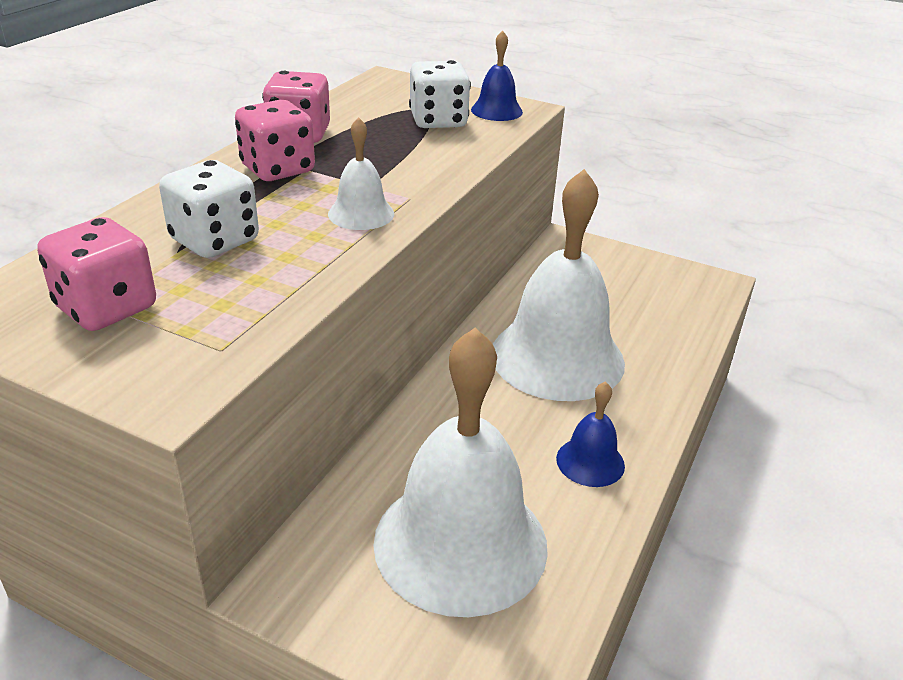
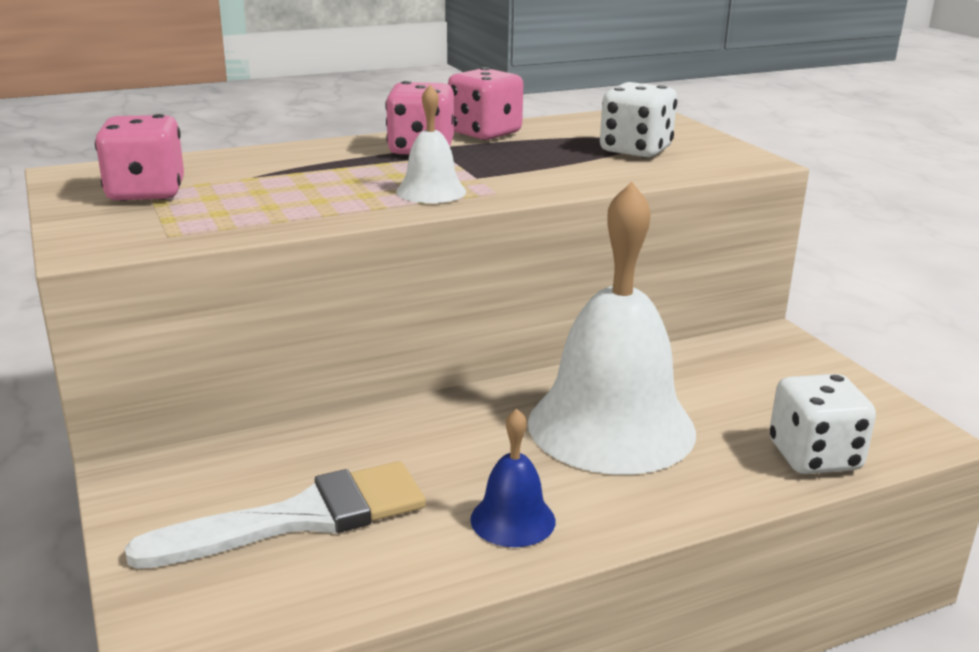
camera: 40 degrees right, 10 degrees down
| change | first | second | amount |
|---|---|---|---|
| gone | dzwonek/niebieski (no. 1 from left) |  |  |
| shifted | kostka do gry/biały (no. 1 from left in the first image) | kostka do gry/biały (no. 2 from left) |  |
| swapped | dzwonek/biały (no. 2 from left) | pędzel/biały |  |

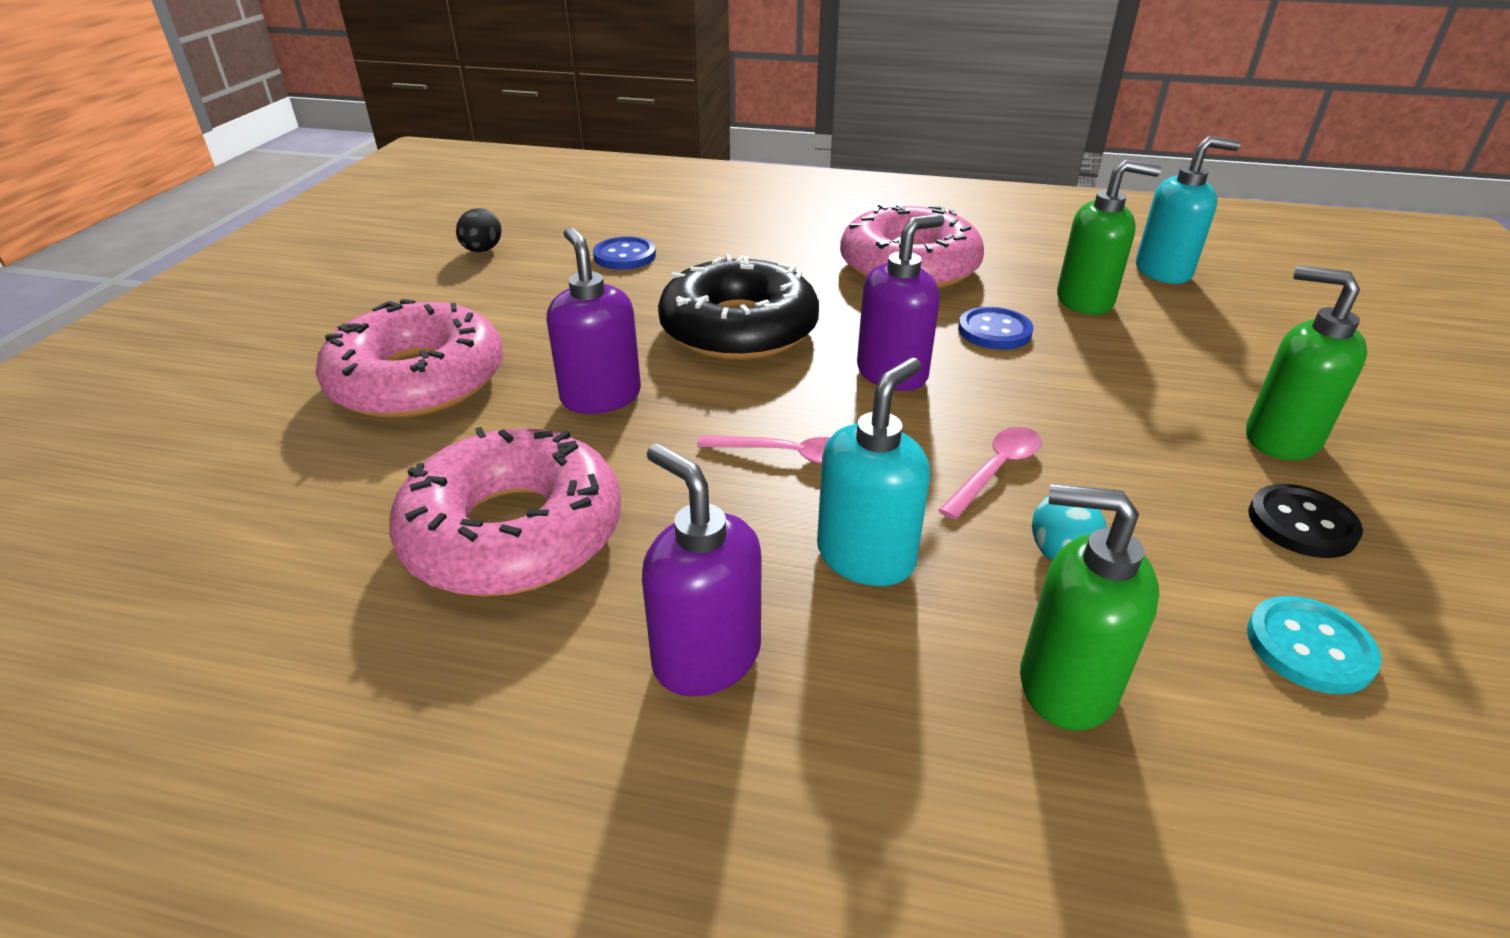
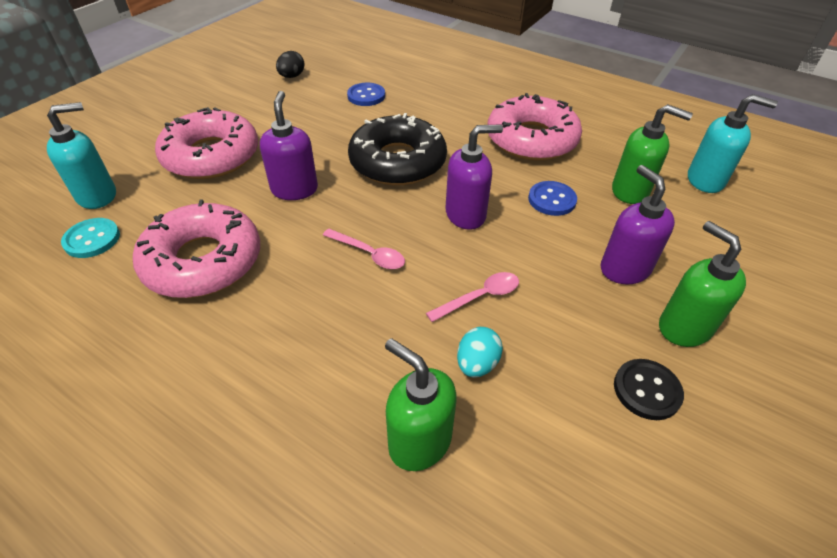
camera: 20 degrees right, 10 degrees up
| change | first | second | amount |
|---|---|---|---|
| shifted | dozownik mydła/fioletowy (no. 2 from left in the first image) | dozownik mydła/fioletowy (no. 3 from left) |  |
| shifted | dozownik mydła/turkusowy (no. 1 from left) |  |  |
| shifted | guzik/turkusowy |  |  |

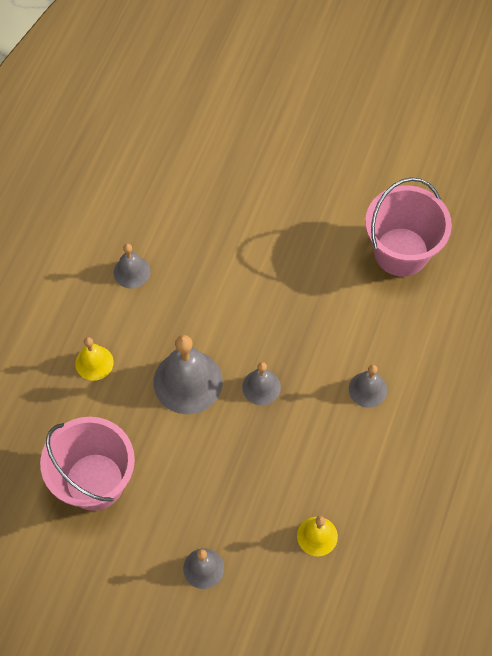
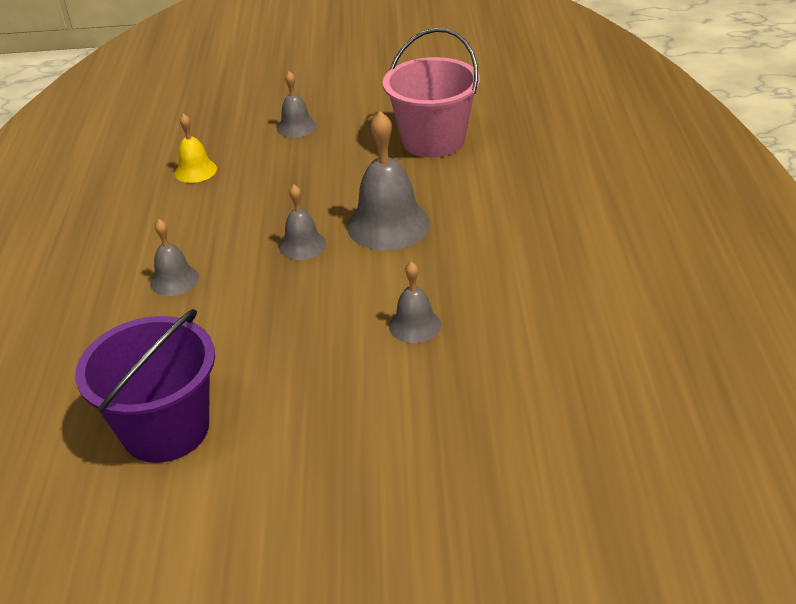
camera: 160 degrees right, 25 degrees down
| change | first | second | amount |
|---|---|---|---|
| gone | dzwonek/żółty (no. 1 from left) |  |  |
| shifted | dzwonek/szary (no. 1 from left in the first image) | dzwonek/szary (no. 5 from left) |  |
| repainted | wiadro/różowy (no. 2 from left) | wiadro/fioletowy |  |

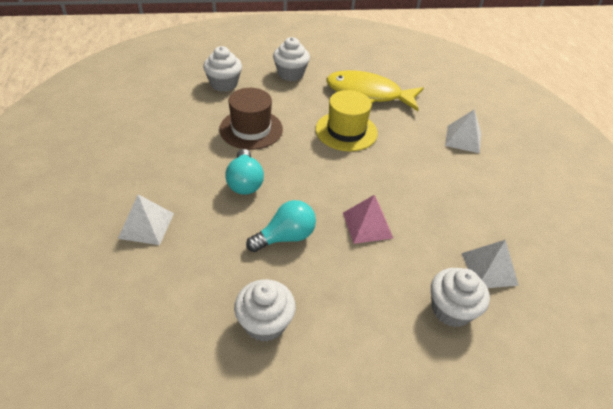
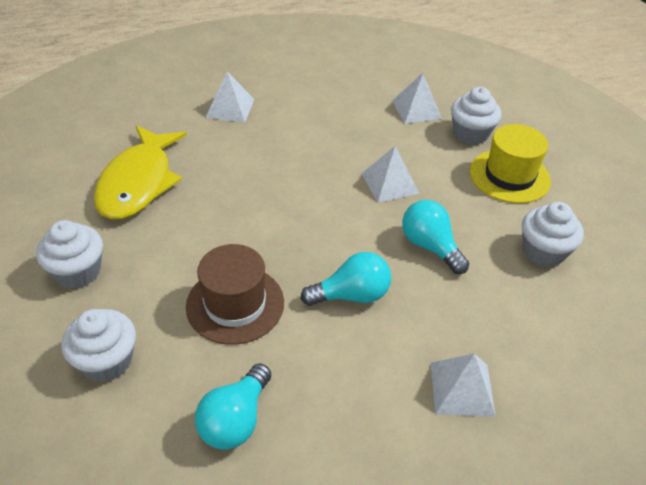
camera: 95 degrees left, 0 degrees up
| change | first | second | amount |
|---|---|---|---|
| new |  | żarówka/turkusowy (no. 1 from left) |  |
| shifted | kapelusz/żółty |  |  |
| repainted | piramida/różowy | piramida/biały (no. 2 from left) |  |

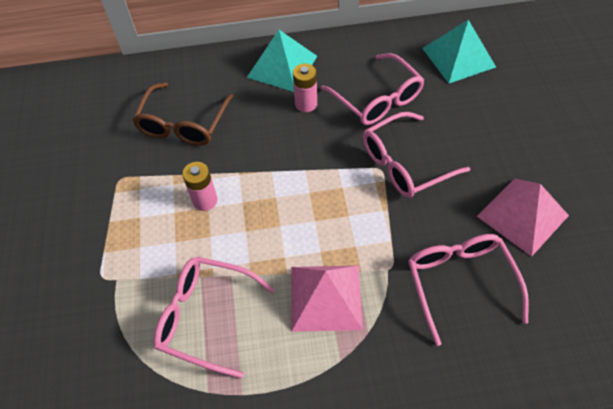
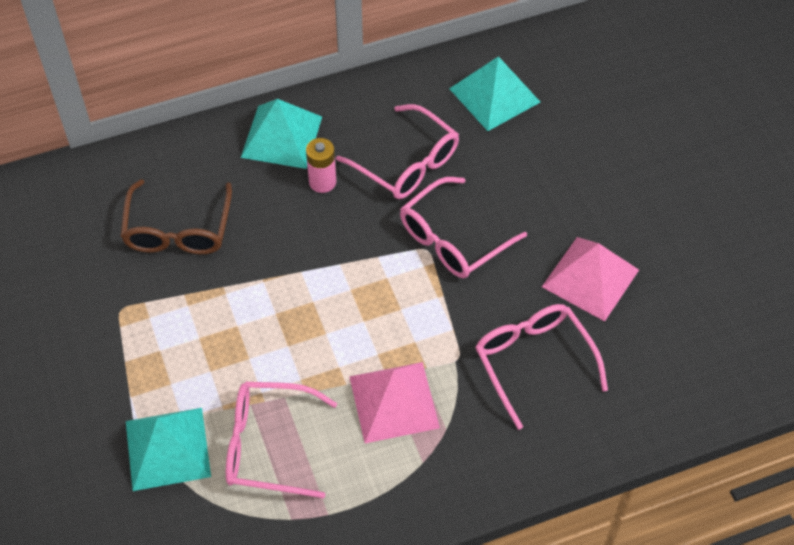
camera: 15 degrees left, 0 degrees up
| change | first | second | amount |
|---|---|---|---|
| gone | bateria/różowy (no. 1 from left) |  |  |
| new |  | piramida/turkusowy (no. 1 from left) |  |

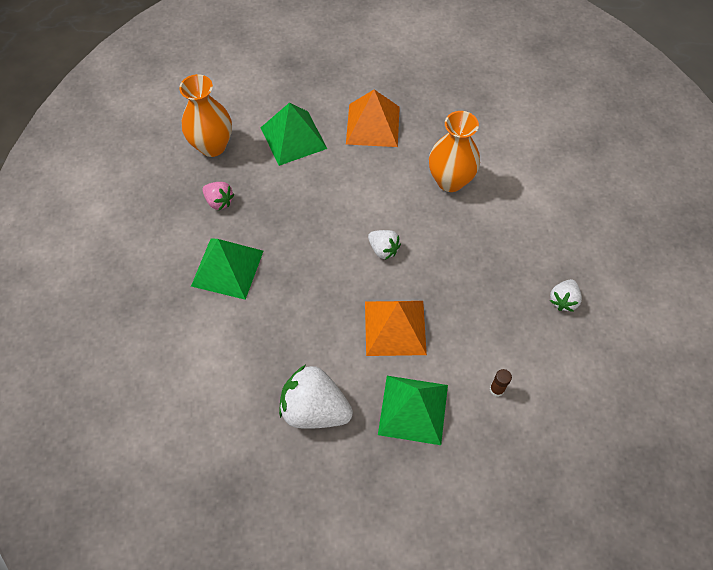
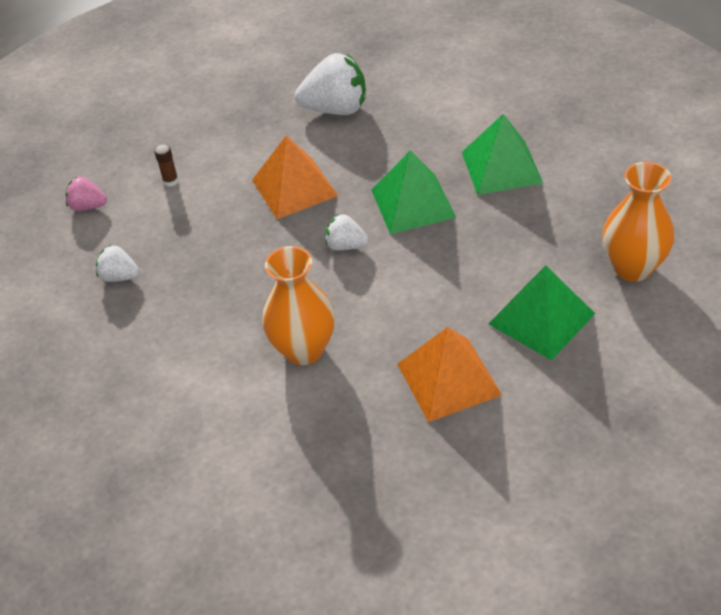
camera: 160 degrees right, 15 degrees down
| change | first | second | amount |
|---|---|---|---|
| shifted | truskawka/różowy |  |  |
| shifted | piramida/zielony (no. 3 from left in the first image) | piramida/zielony (no. 1 from left) |  |
| rotated | truskawka/biały (no. 3 from left in the first image) | truskawka/biały (no. 1 from left) | 75 degrees counterclockwise |

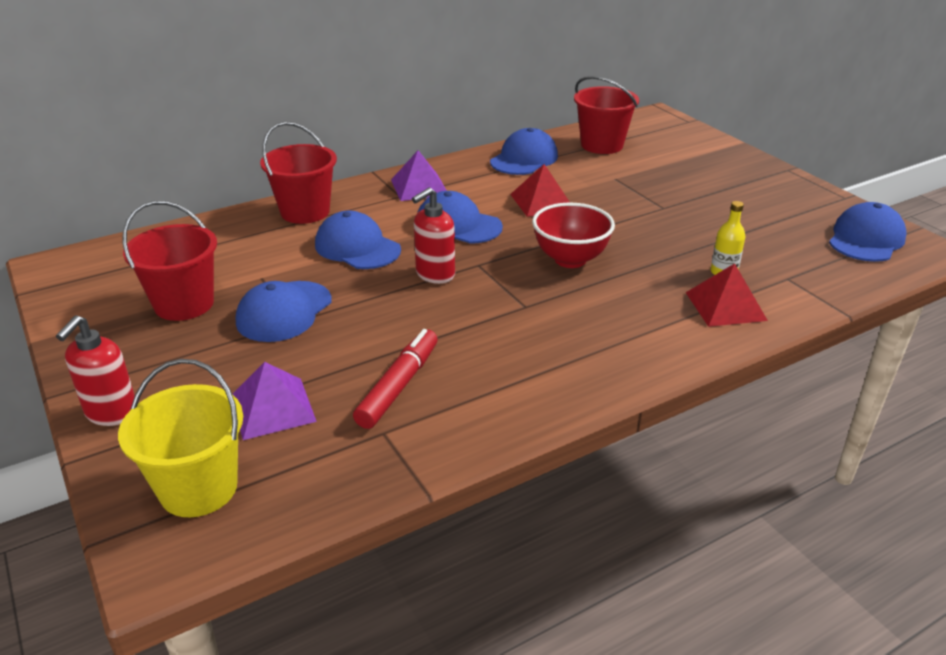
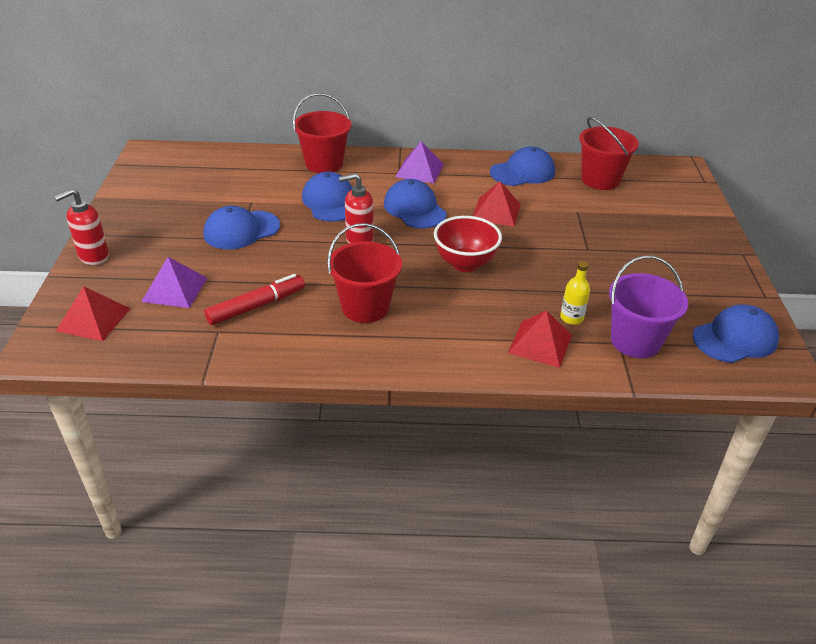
camera: 30 degrees right, 5 degrees up
| change | first | second | amount |
|---|---|---|---|
| new |  | wiadro/fioletowy |  |
| shifted | wiadro/czerwony (no. 1 from left in the first image) | wiadro/czerwony (no. 2 from left) |  |
| swapped | wiadro/żółty | piramida/czerwony (no. 1 from left) |  |

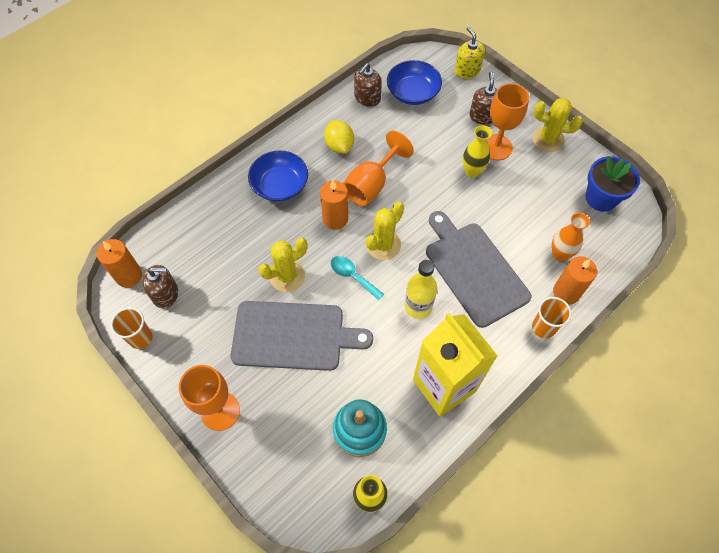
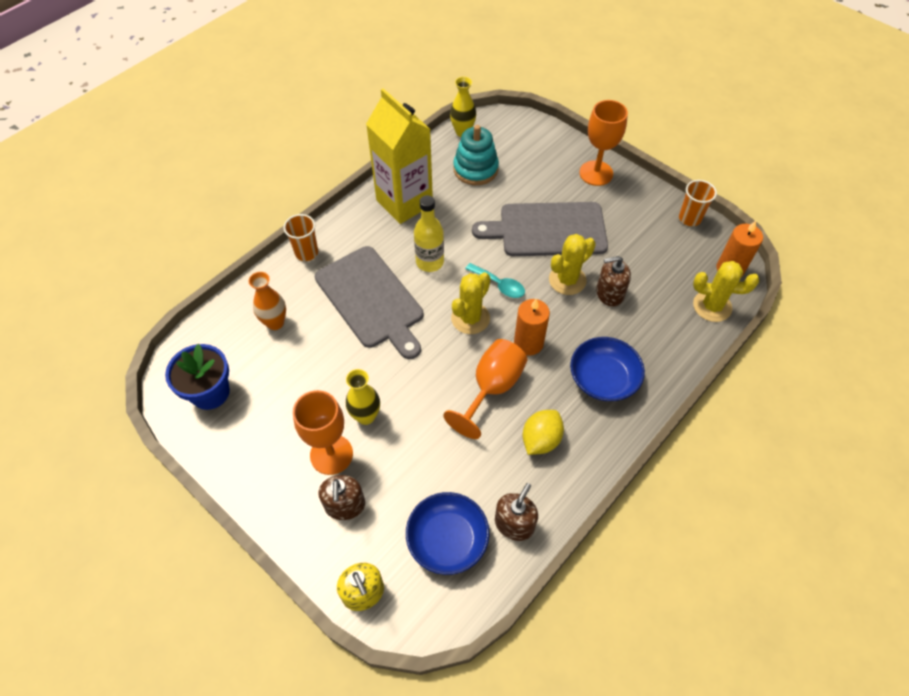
camera: 175 degrees right, 5 degrees down
| change | first | second | amount |
|---|---|---|---|
| gone | świeca/pomarańczowy (no. 3 from left) |  |  |
| shifted | dozownik mydła/brązowy (no. 1 from left in the first image) | dozownik mydła/brązowy (no. 3 from left) |  |
| shifted | kaktus/żółty (no. 3 from left) |  |  |
| rotated | cytryna/żółty |  | 60 degrees clockwise |

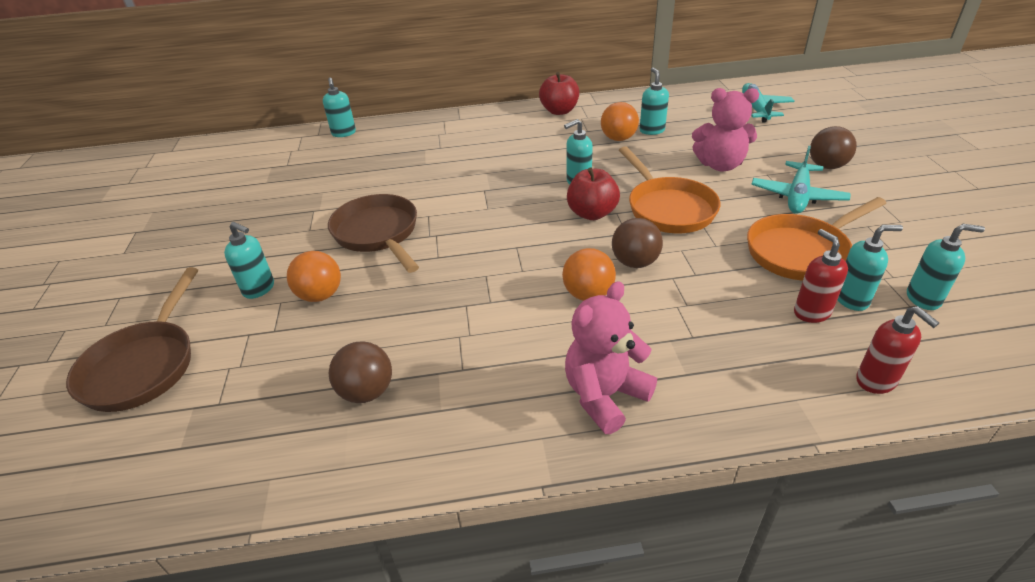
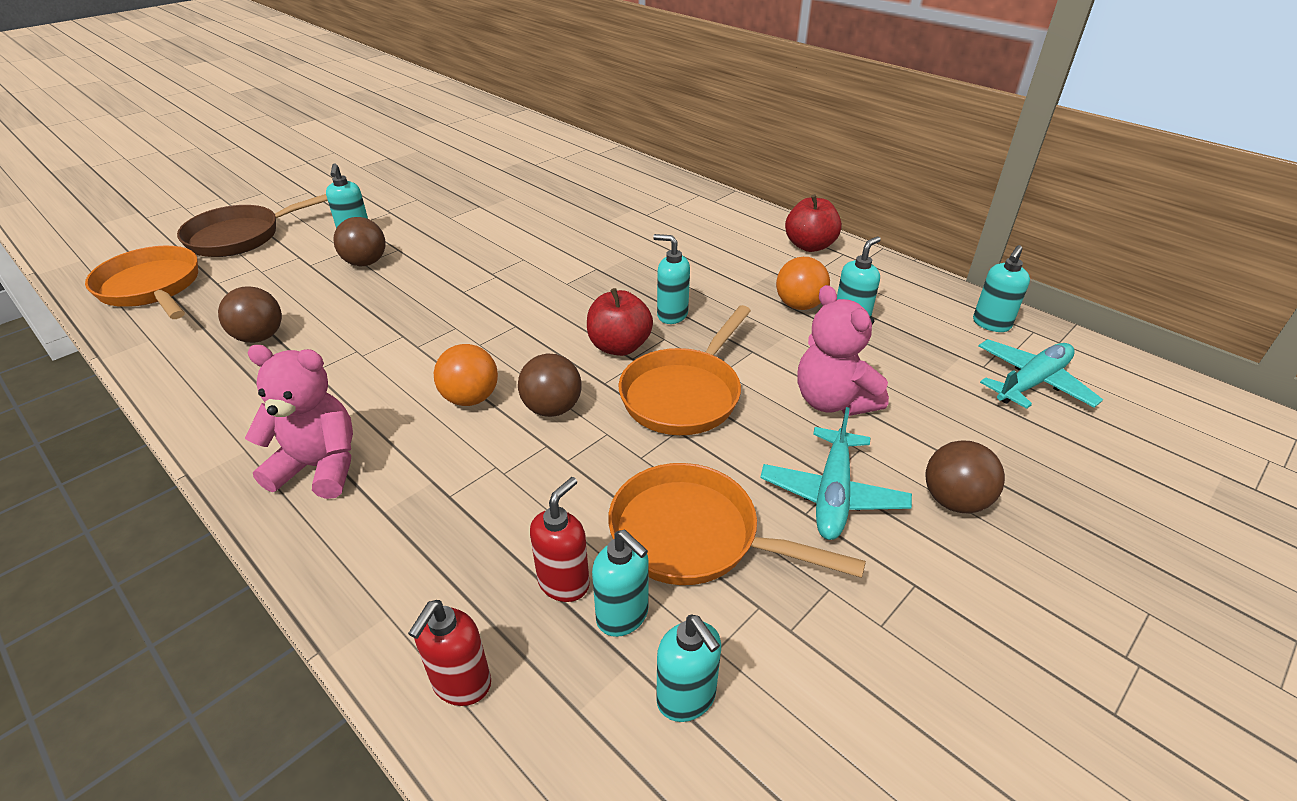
camera: 50 degrees right, 0 degrees up
| change | first | second | amount |
|---|---|---|---|
| gone | patelnia/brązowy (no. 2 from left) |  |  |
| new |  | patelnia/pomarańczowy (no. 1 from left) |  |
| shifted | dozownik mydła/turkusowy (no. 2 from left in the first image) | dozownik mydła/turkusowy (no. 6 from left) |  |
| repainted | piłka/pomarańczowy (no. 1 from left) | piłka/brązowy (no. 2 from left) |  |
| rotated | samolot/turkusowy (no. 2 from left in the first image) | samolot/turkusowy (no. 1 from left) | 60 degrees counterclockwise |

